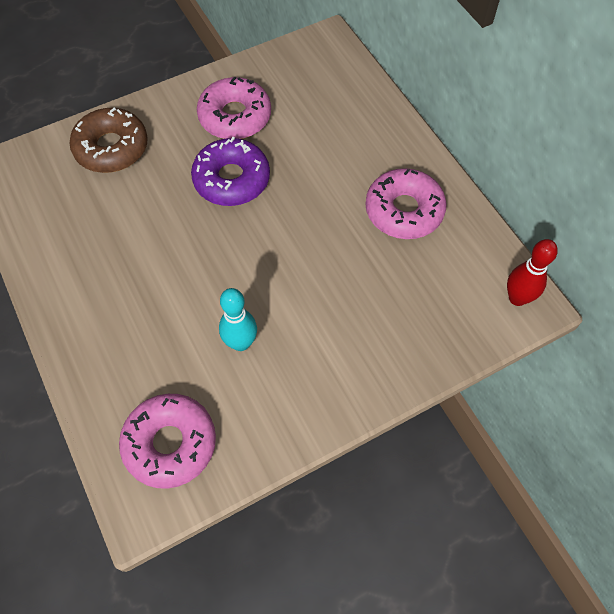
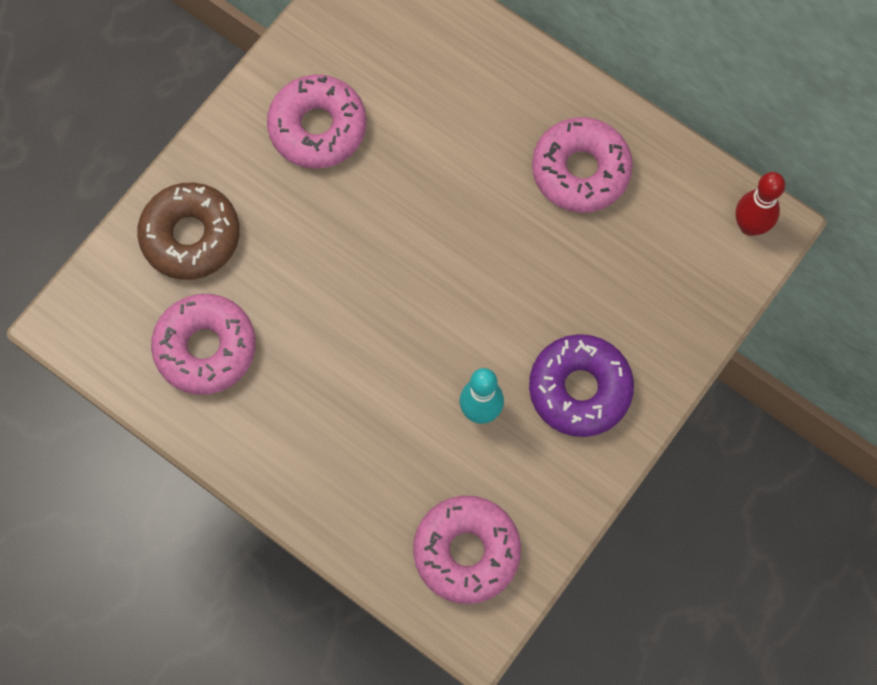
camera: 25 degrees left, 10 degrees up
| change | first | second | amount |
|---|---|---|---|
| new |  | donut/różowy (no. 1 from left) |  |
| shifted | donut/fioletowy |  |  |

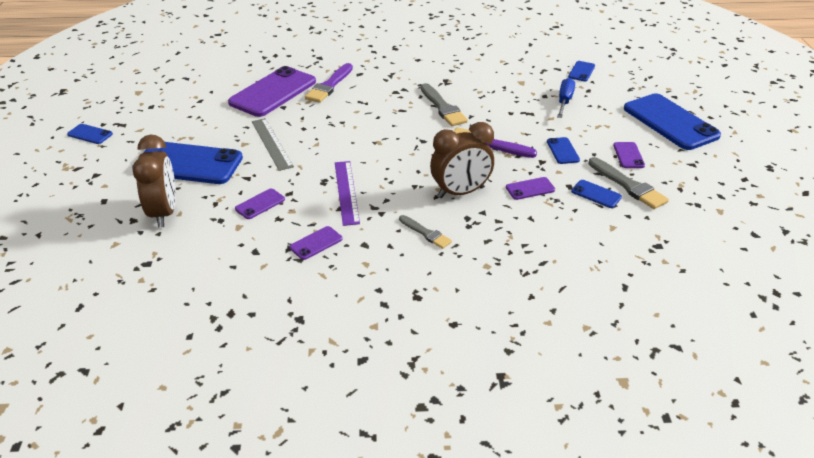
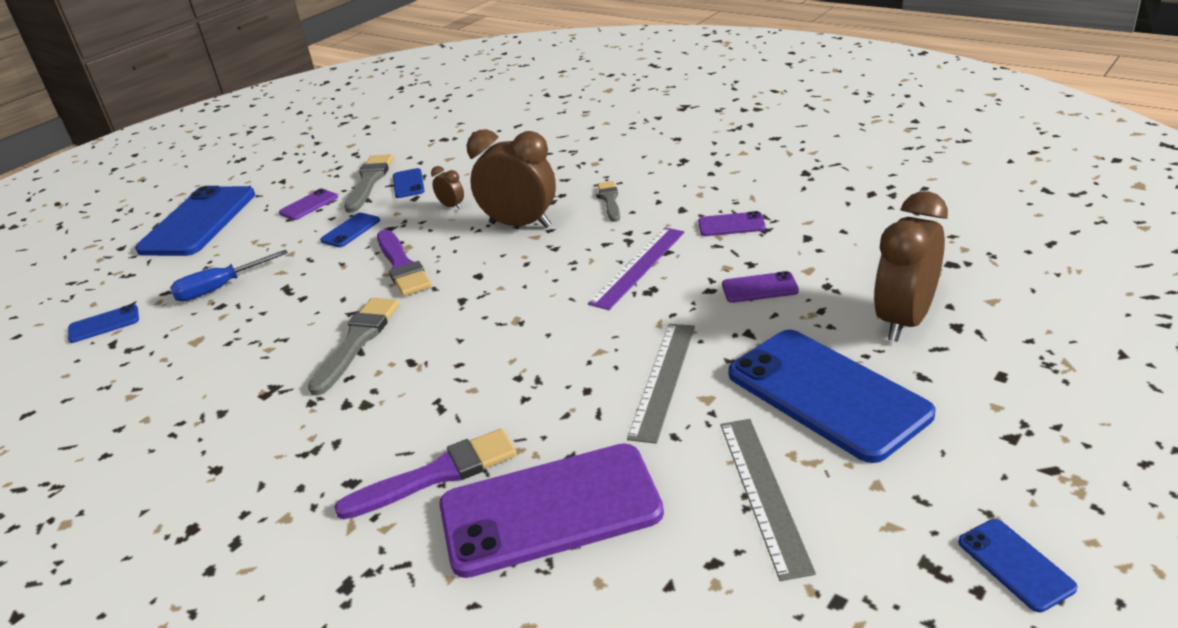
camera: 135 degrees left, 5 degrees down
| change | first | second | amount |
|---|---|---|---|
| new |  | linijka/szary (no. 2 from left) |  |
| swapped | telefon/fioletowy (no. 4 from left) | budzik/brązowy (no. 1 from left) |  |

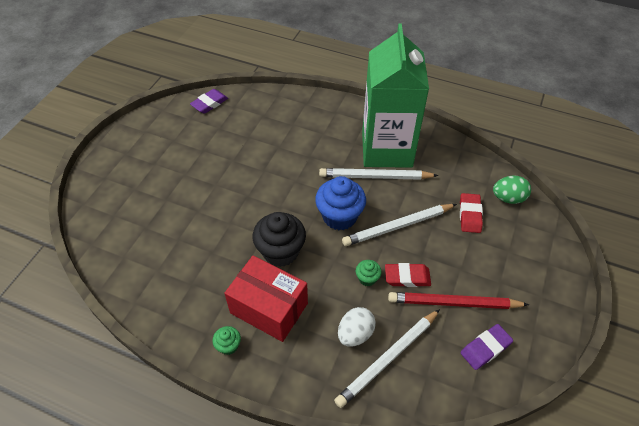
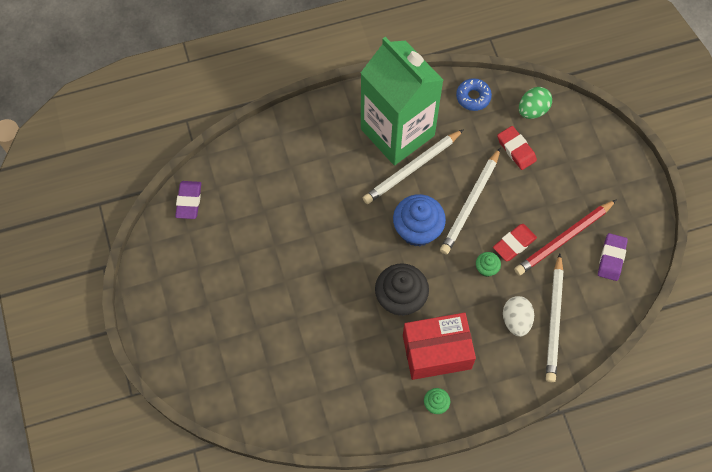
camera: 40 degrees left, 15 degrees up
| change | first | second | amount |
|---|---|---|---|
| new |  | donut/niebieski |  |

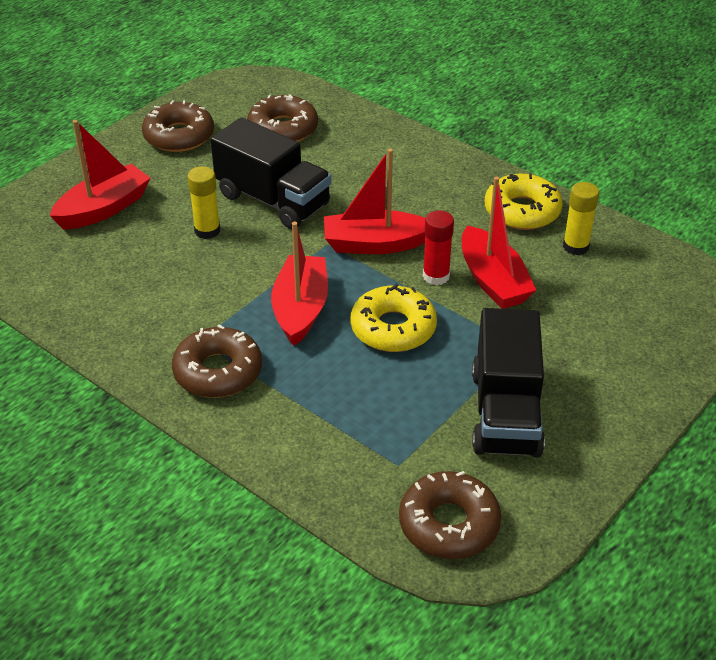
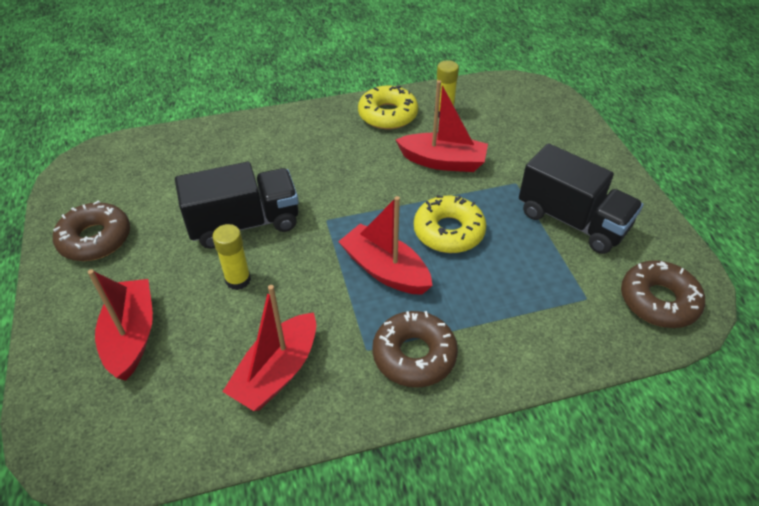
camera: 55 degrees left, 5 degrees up
| change | first | second | amount |
|---|---|---|---|
| gone | donut/brązowy (no. 3 from left) |  |  |
| gone | klej w sztyfcie/czerwony |  |  |
| shifted | łódka/czerwony (no. 3 from left in the first image) | łódka/czerwony (no. 2 from left) |  |

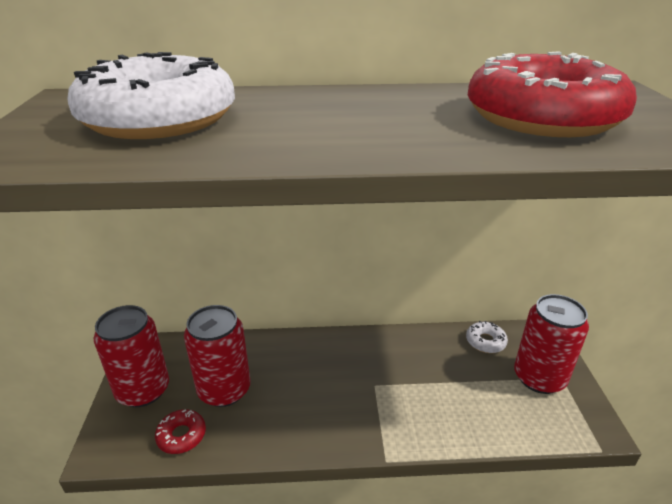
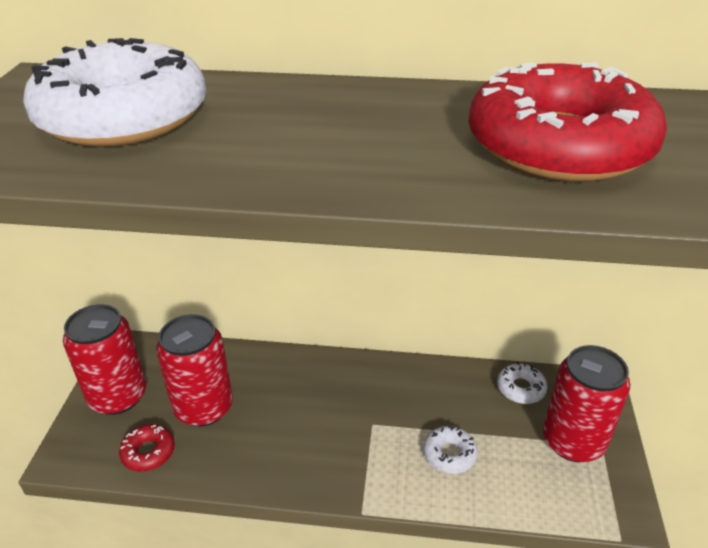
camera: 10 degrees right, 5 degrees up
| change | first | second | amount |
|---|---|---|---|
| new |  | donut/biały (no. 2 from left) |  |

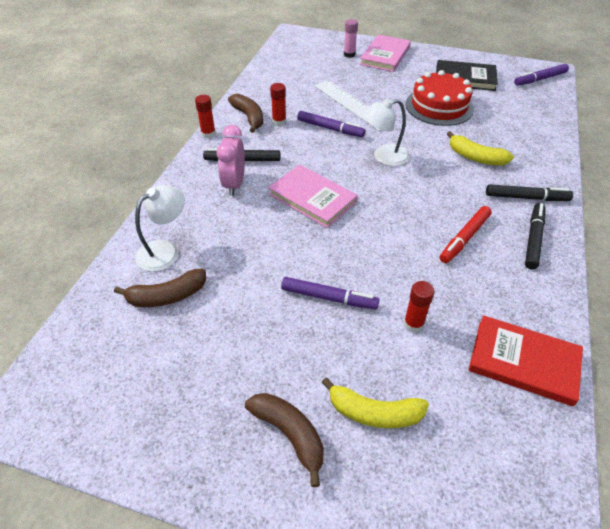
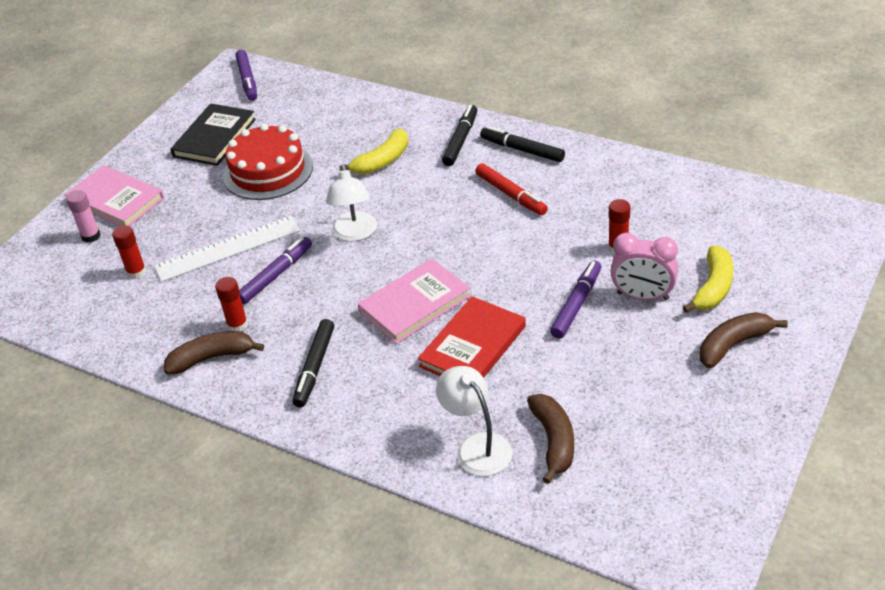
camera: 75 degrees left, 5 degrees down
| change | first | second | amount |
|---|---|---|---|
| shifted | klej w sztyfcie/czerwony (no. 1 from left) |  |  |
| shifted | budzik/różowy |  |  |
| shifted | książka/czerwony |  |  |

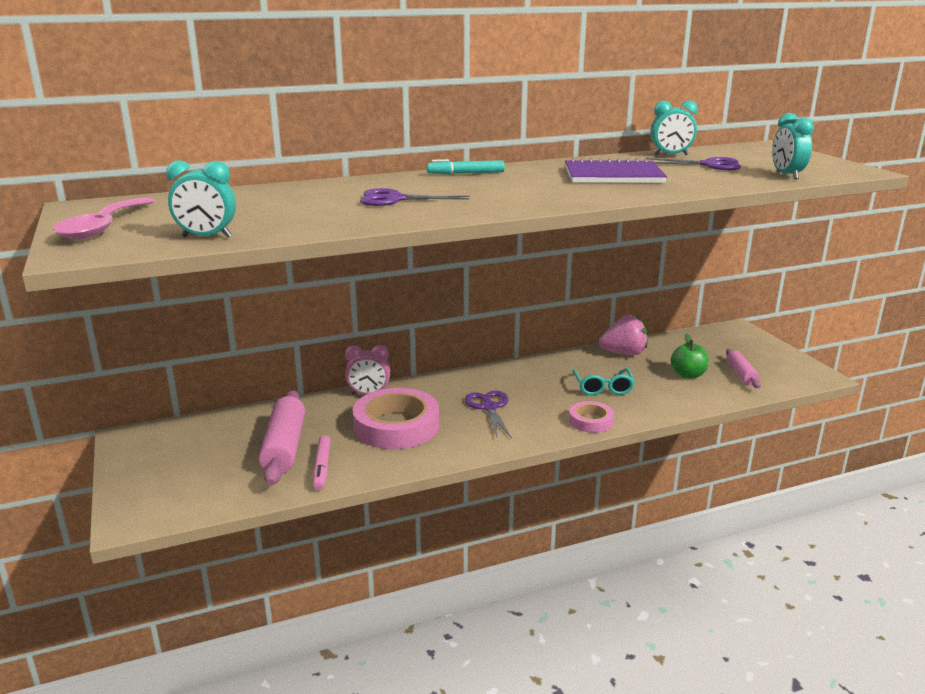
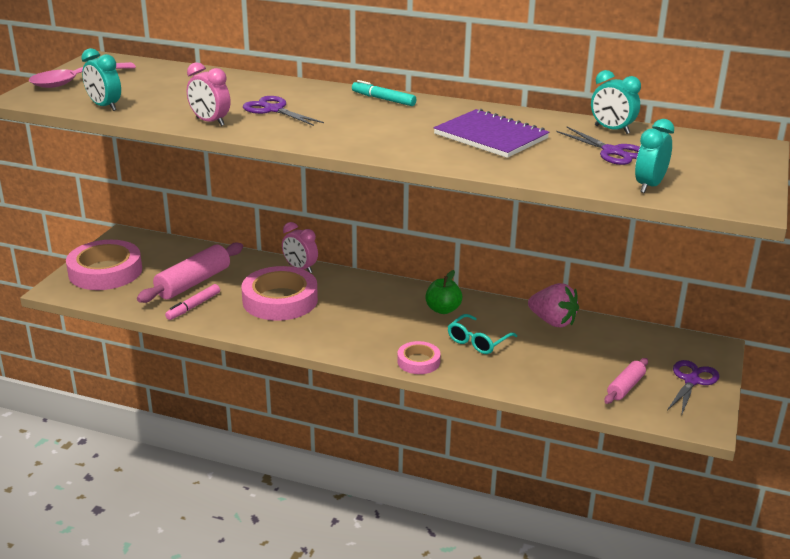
camera: 40 degrees right, 5 degrees up
| change | first | second | amount |
|---|---|---|---|
| new |  | taśma klejąca/różowy (no. 1 from left) |  |
| new |  | budzik/różowy (no. 1 from left) |  |
| shifted | nożyczki/fioletowy (no. 2 from left in the first image) | nożyczki/fioletowy (no. 3 from left) |  |
| shifted | jabłko/zielony |  |  |

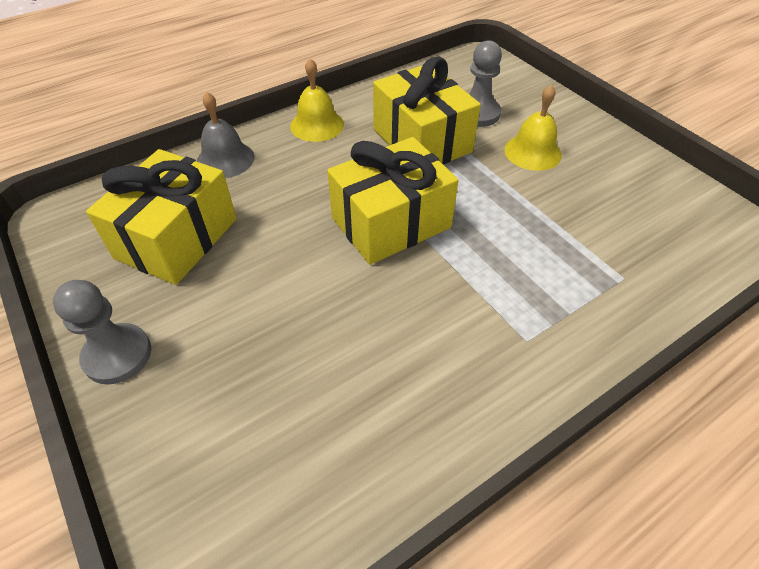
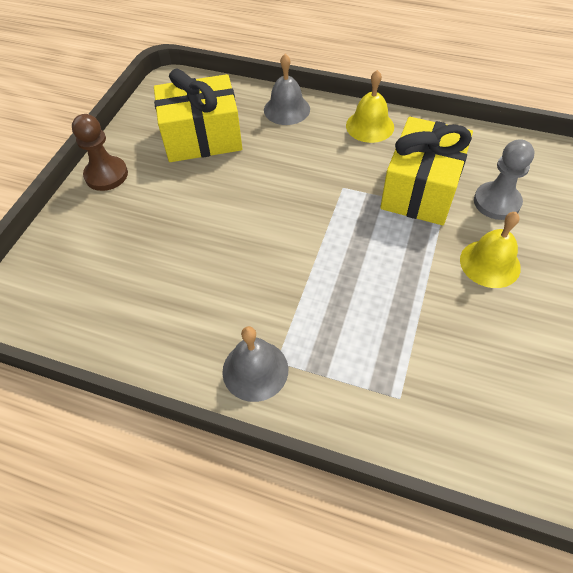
camera: 55 degrees right, 5 degrees up
| change | first | second | amount |
|---|---|---|---|
| gone | prezent/żółty (no. 2 from left) |  |  |
| new |  | dzwonek/szary (no. 1 from left) |  |
| repainted | pionek/szary (no. 1 from left) | pionek/brązowy |  |

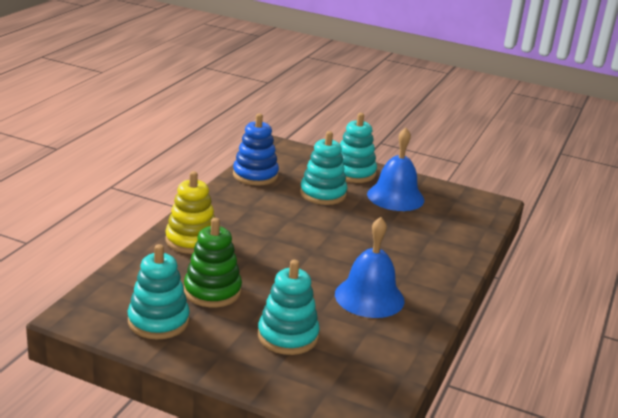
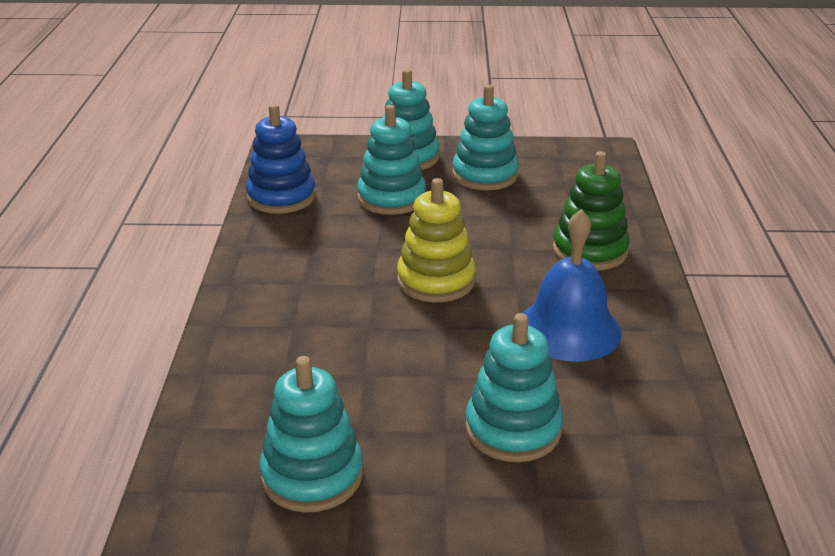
camera: 20 degrees left, 5 degrees up
| change | first | second | amount |
|---|---|---|---|
| shifted | zabawka nakładanka/żółty |  |  |
| shifted | zabawka nakładanka/zielony |  |  |
| swapped | dzwonek/niebieski (no. 2 from left) | zabawka nakładanka/turkusowy (no. 4 from left) |  |

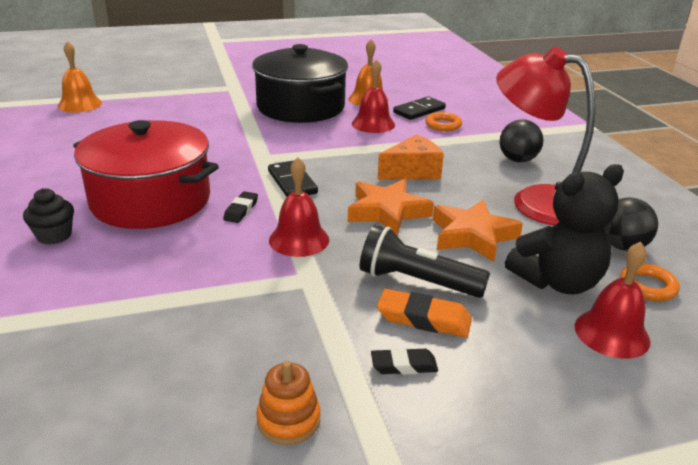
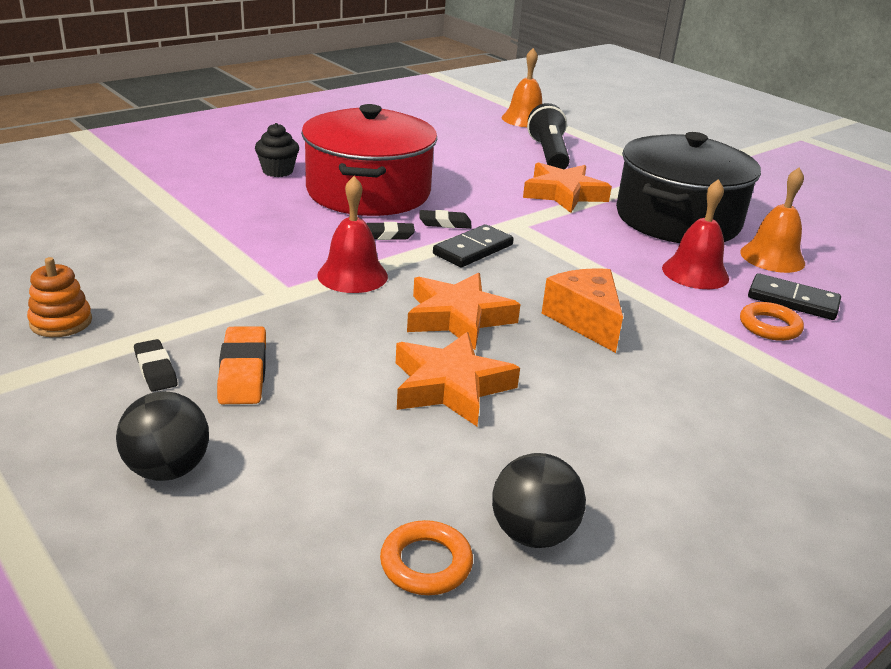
camera: 65 degrees right, 0 degrees up
| change | first | second | amount |
|---|---|---|---|
| gone | lampka/czerwony |  |  |
| gone | miś/czarny |  |  |
| gone | dzwonek/czerwony (no. 3 from left) |  |  |
| new |  | gumka do mazania/czarny (no. 3 from left) |  |
| new |  | gwiazda/pomarańczowy (no. 3 from left) |  |
| shifted | latarka/czarny |  |  |
| shifted | piłka/czarny (no. 1 from left) |  |  |
| rotated | ser/pomarańczowy |  | 150 degrees counterclockwise |

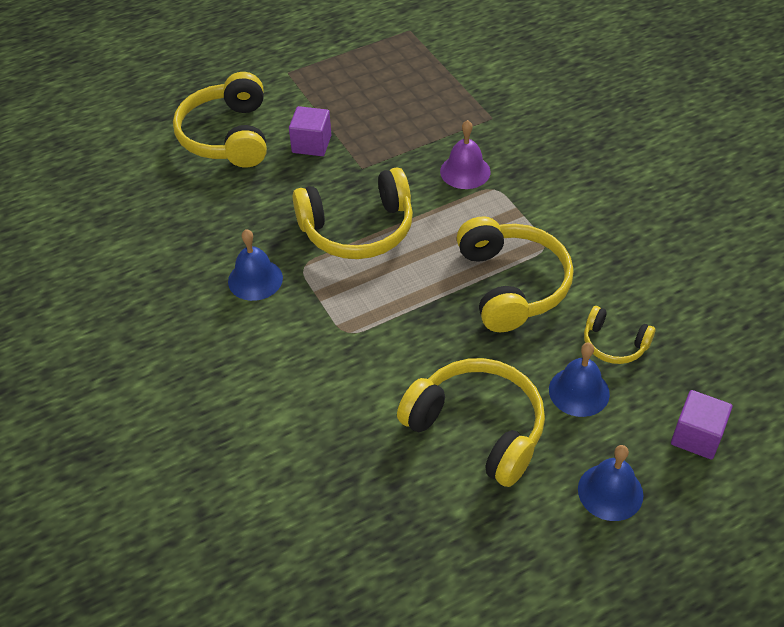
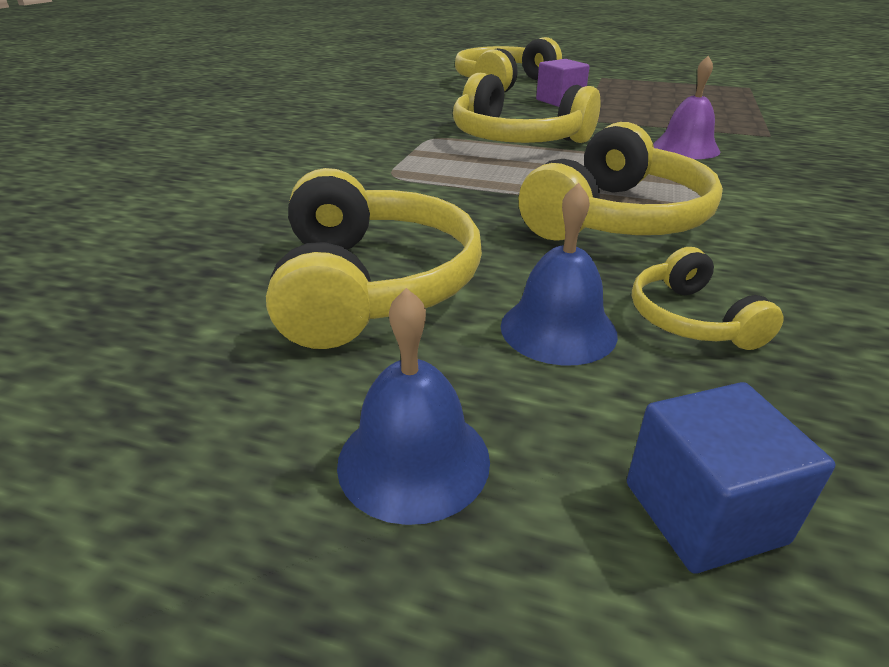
camera: 45 degrees right, 15 degrees down
| change | first | second | amount |
|---|---|---|---|
| gone | dzwonek/niebieski (no. 1 from left) |  |  |
| repainted | sześcian/fioletowy (no. 2 from left) | sześcian/niebieski |  |

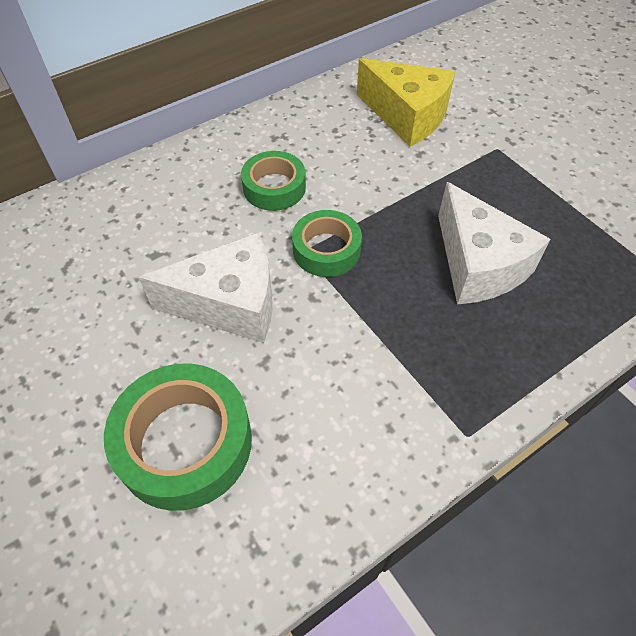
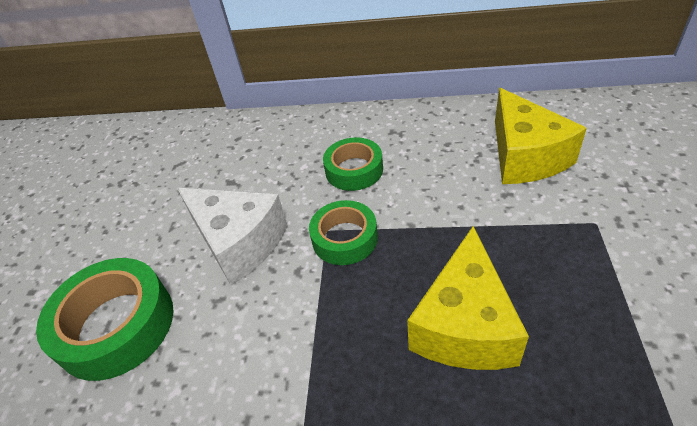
camera: 45 degrees right, 10 degrees down
| change | first | second | amount |
|---|---|---|---|
| repainted | ser/biały (no. 2 from left) | ser/żółty (no. 1 from left) |  |

